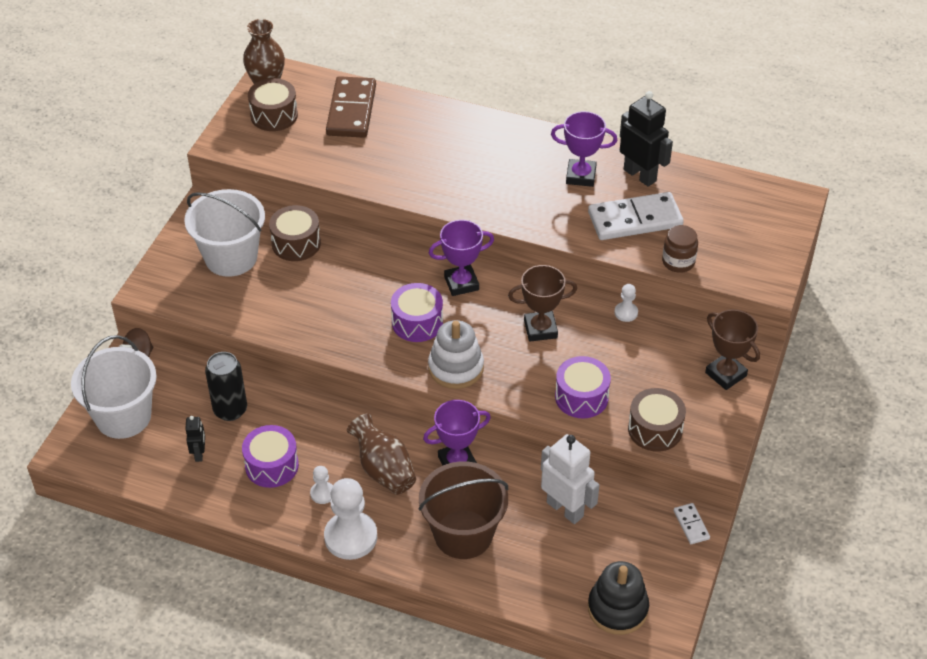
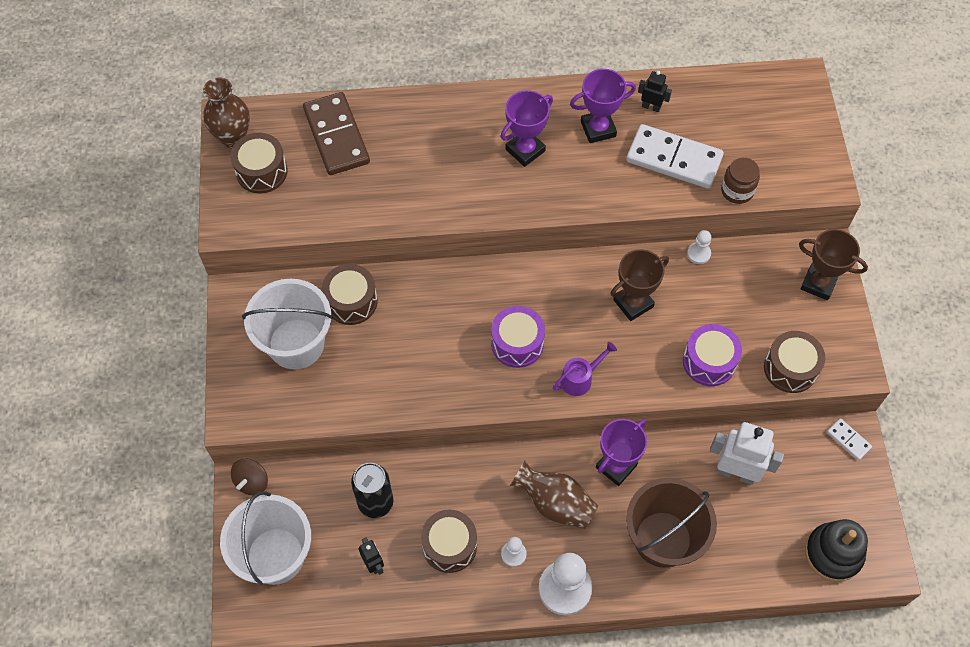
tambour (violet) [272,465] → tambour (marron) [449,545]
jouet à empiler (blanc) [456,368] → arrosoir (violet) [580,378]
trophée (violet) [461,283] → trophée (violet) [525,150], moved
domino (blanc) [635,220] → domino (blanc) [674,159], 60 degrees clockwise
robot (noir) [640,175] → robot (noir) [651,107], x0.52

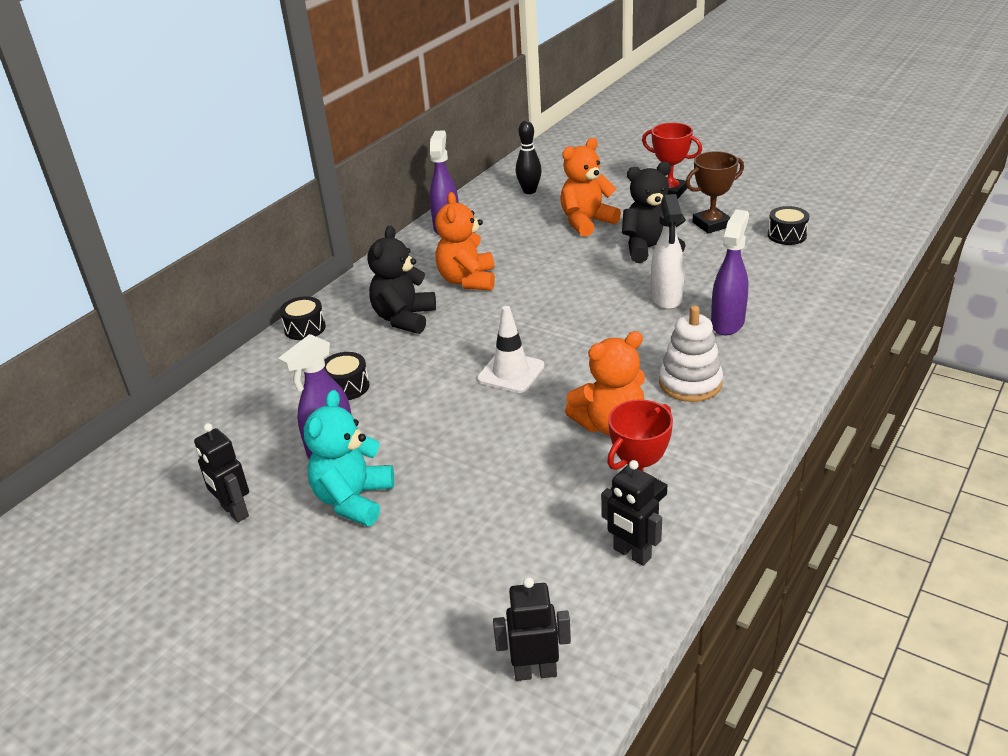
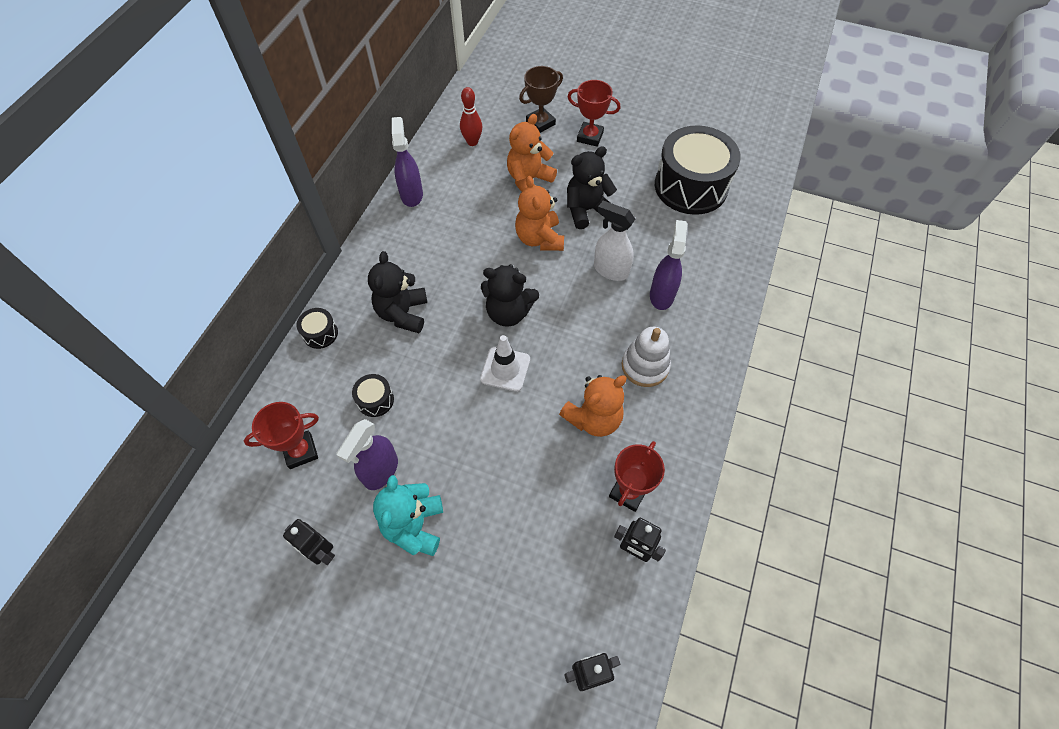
ours en peluche (orange) [468,280] → ours en peluche (orange) [539,238], moved
quille (noir) [529,191] → quille (rouge) [472,142]
vaporisateur (blanc) [666,298] → vaporisateur (blanc) [610,270], 135 degrees clockwise
trophée (marron) [711,224] → trophée (marron) [540,123], moved
tambour (noir) [787,235] → tambour (noir) [691,186], x2.42
- → trophée (rouge) [300,451]
- → ours en peluche (noir) [508,312]

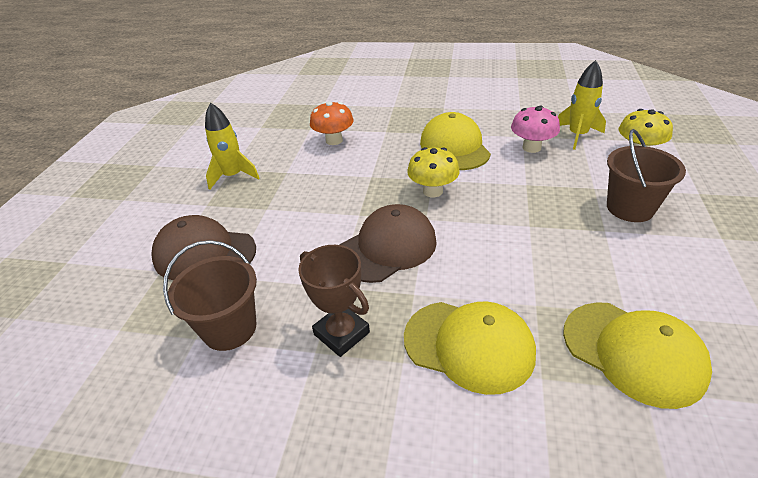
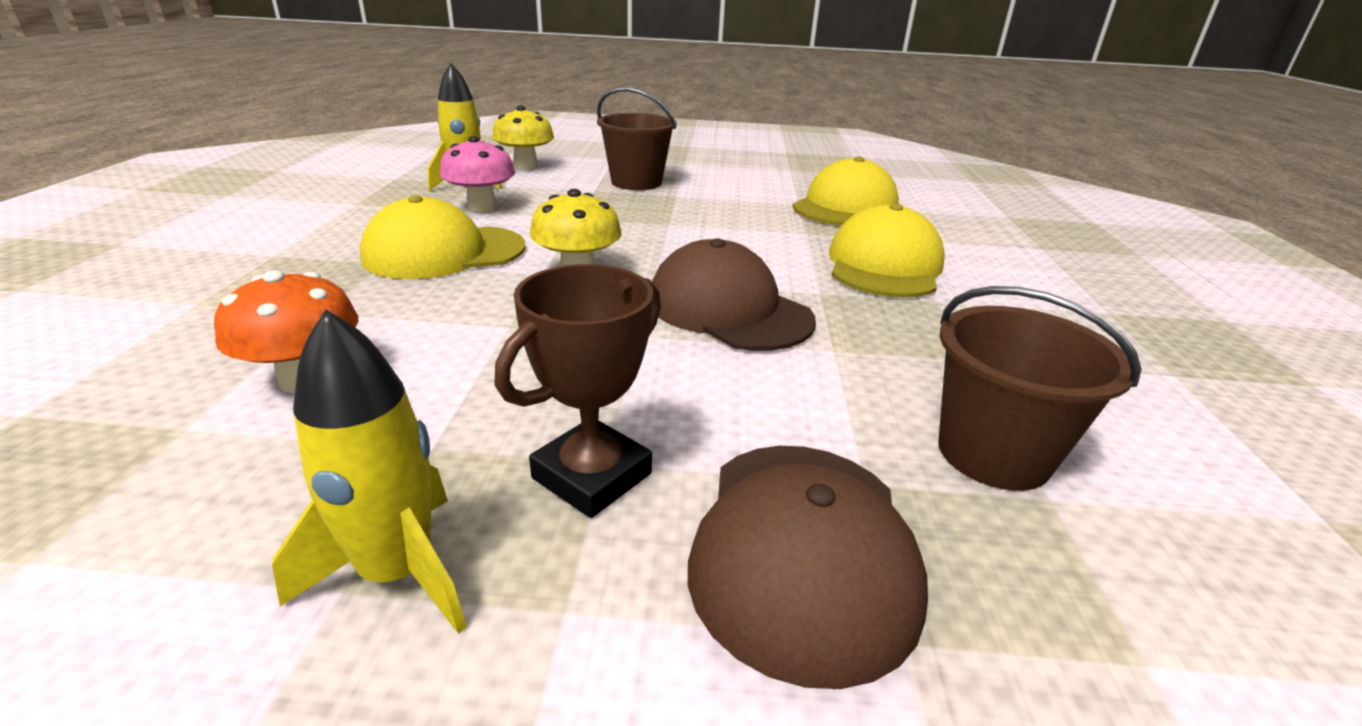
trophée (marron) [341,333] → trophée (marron) [592,476], moved

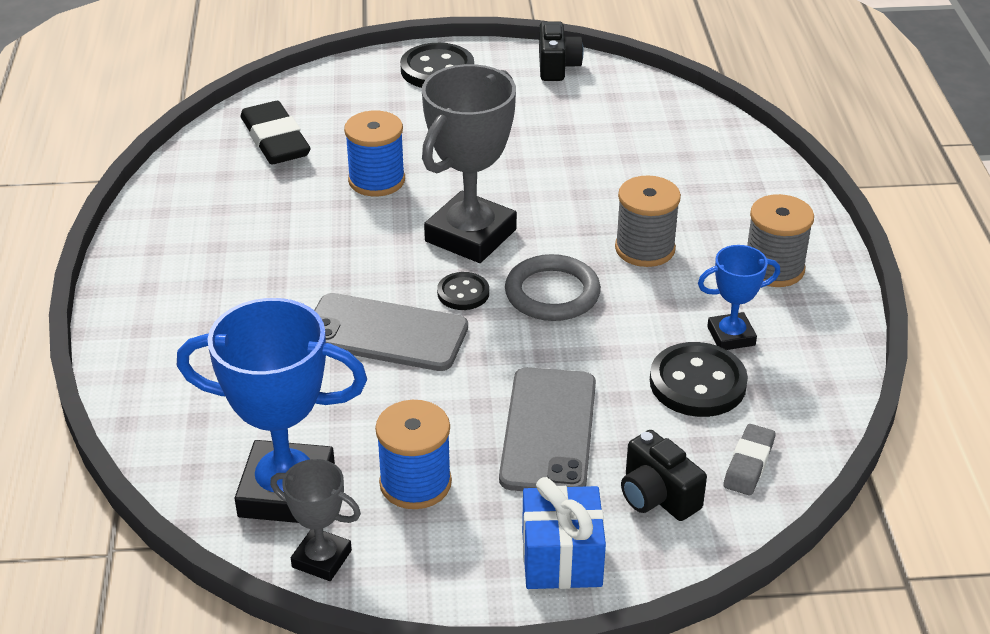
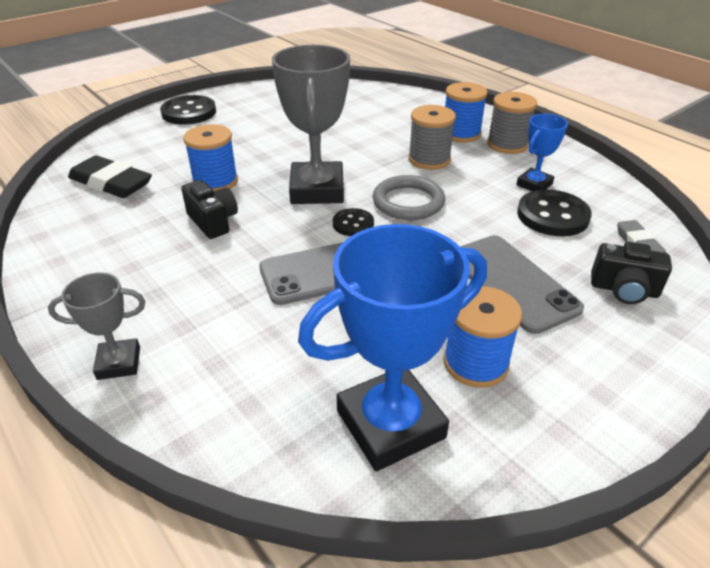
trophée (gris) [321,559] → trophée (gris) [119,363], moved
cadeau (bleu) [561,558] → -
appareil photo (noir) [557,66] → appareil photo (noir) [213,222], moved
- → bobine (bleu) [461,133]

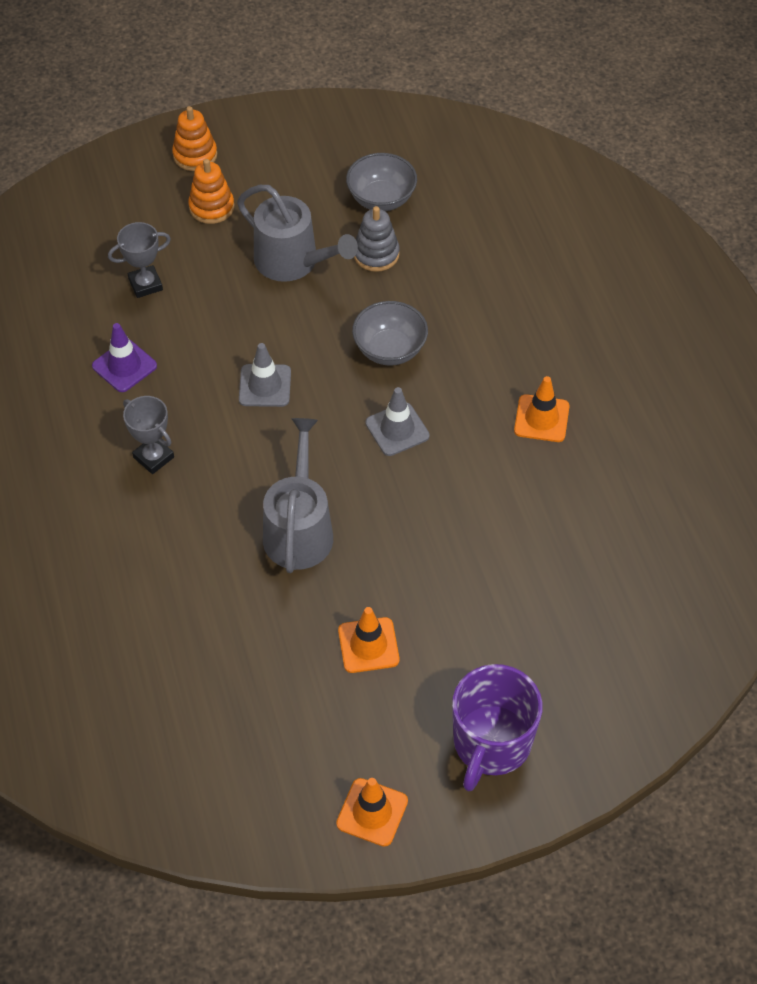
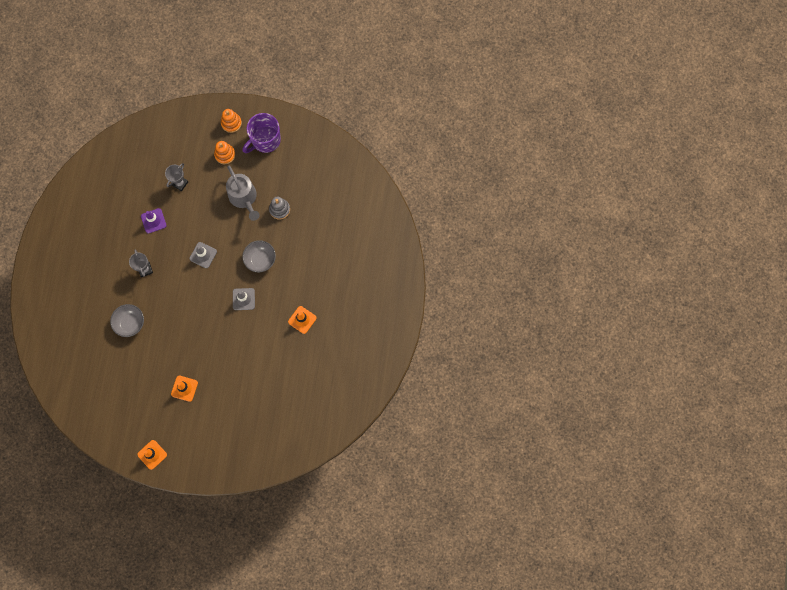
trophée (gris) [145,284] → trophée (gris) [180,183], 60 degrees counterclockwise
arrosoir (gris) [299,530] → -
bol (gris) [381,199] → bol (gris) [130,323], moved
tasse (violet) [491,744] → tasse (violet) [265,140], moved

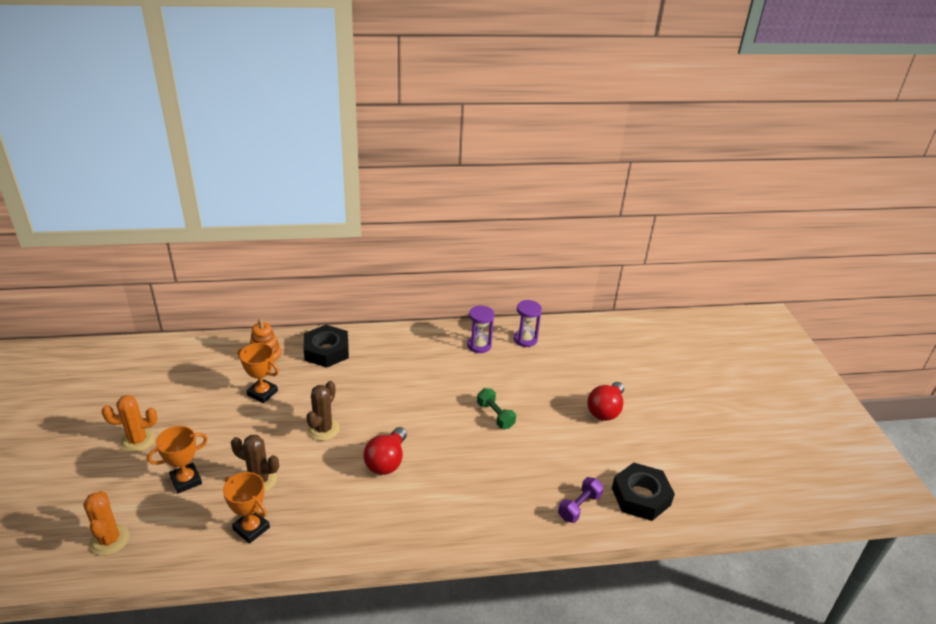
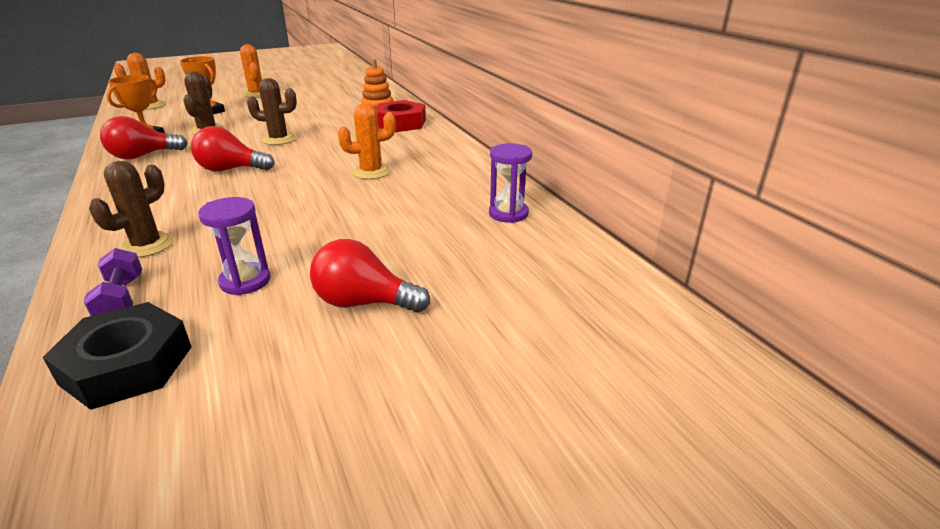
trophée (orange) [262,393] → -
écrou (noir) [326,351] → écrou (rouge) [400,123]
sablier (violet) [479,345] → sablier (violet) [245,281], moved
haltère (vert) [495,415] → -
haltère (violet) [579,506] → haltère (violet) [121,299], 45 degrees clockwise
- → cactus (marron) [146,245]
- → ampoule (rouge) [143,156]
- → cactus (orange) [371,172]

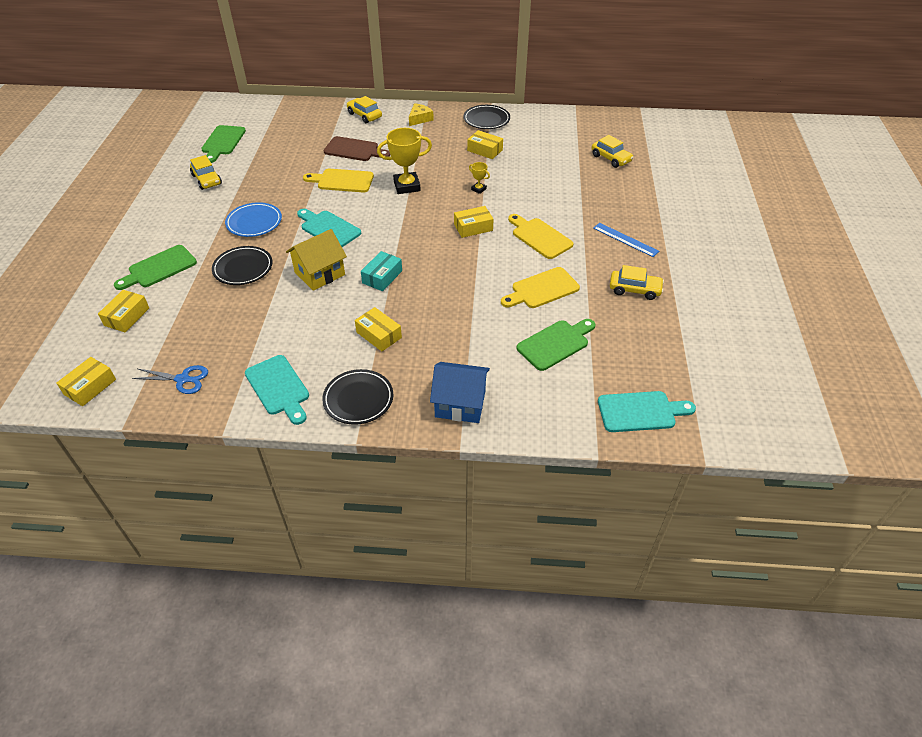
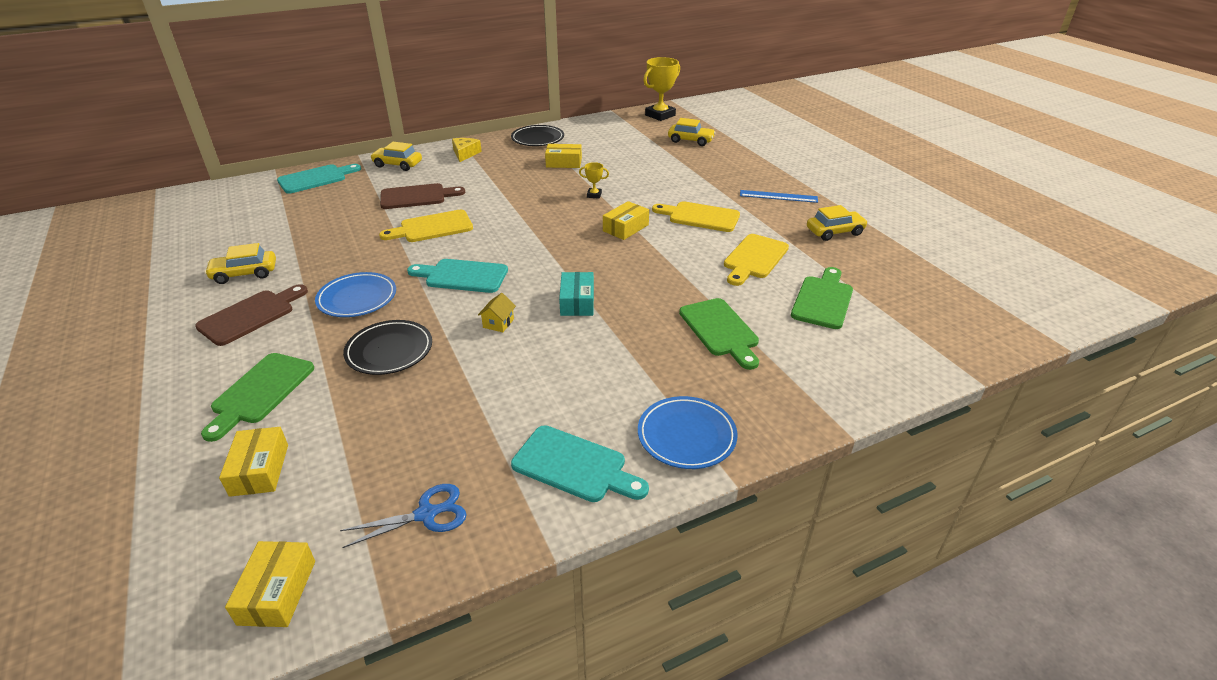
voiture (jaune) [207,180] → voiture (jaune) [244,274], 135 degrees clockwise
planche à découper (vert) [222,142] → planche à découper (vert) [720,330], moved
maison (jaune) [320,273] → maison (jaune) [498,323], x0.47
assiette (noir) [358,399] → assiette (bleu) [686,436]
boîte (jaune) [379,335] → -
trophée (jaune) [407,186] → trophée (jaune) [660,115], moved
maison (bleu) [460,404] → -
planche à découper (turquoise) [640,411] → planche à découper (turquoise) [316,178], moved
- → planche à découper (marron) [251,315]

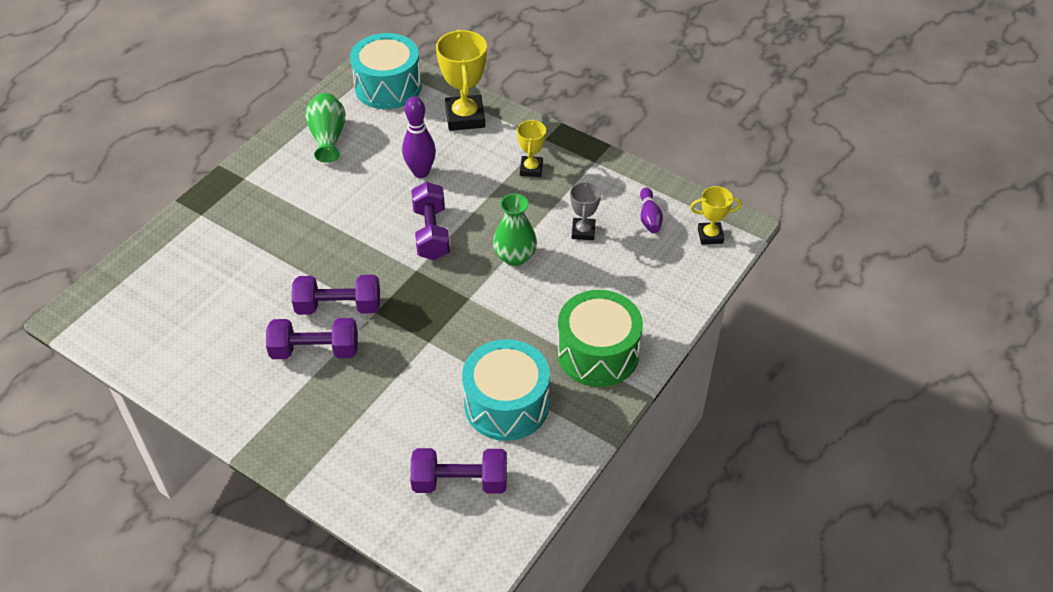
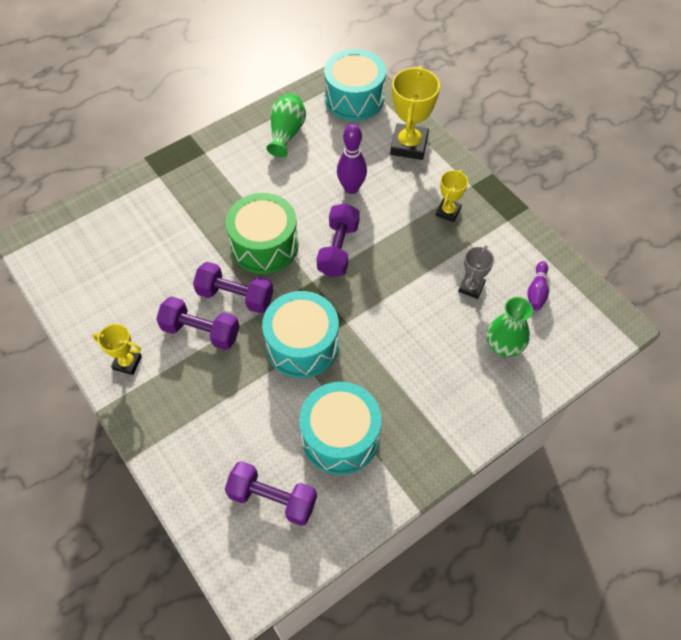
vase (vert) [515,256] → vase (vert) [504,345], moved
tambour (vert) [597,353] → tambour (vert) [264,245], moved
trophée (jaune) [710,236] → trophée (jaune) [127,363], moved
- → tambour (turquoise) [302,345]

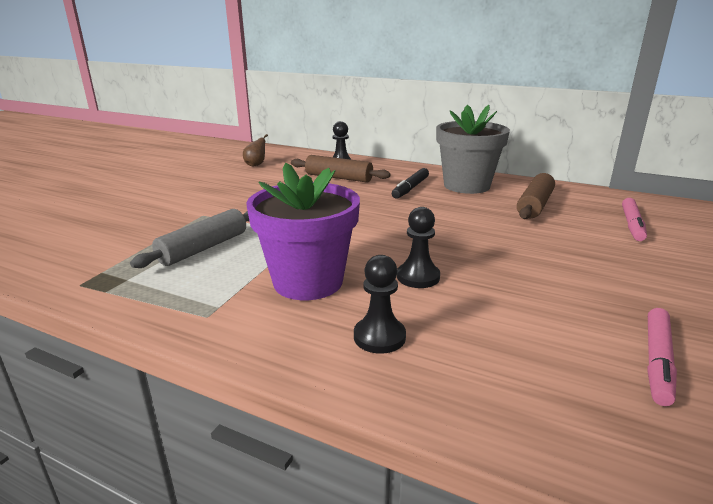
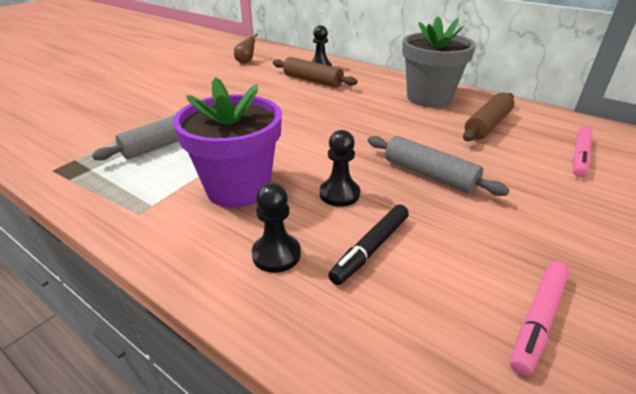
feutre (noir) [410,188] → feutre (noir) [371,249], moved
- → rouleau à pâtisserie (gris) [429,175]

